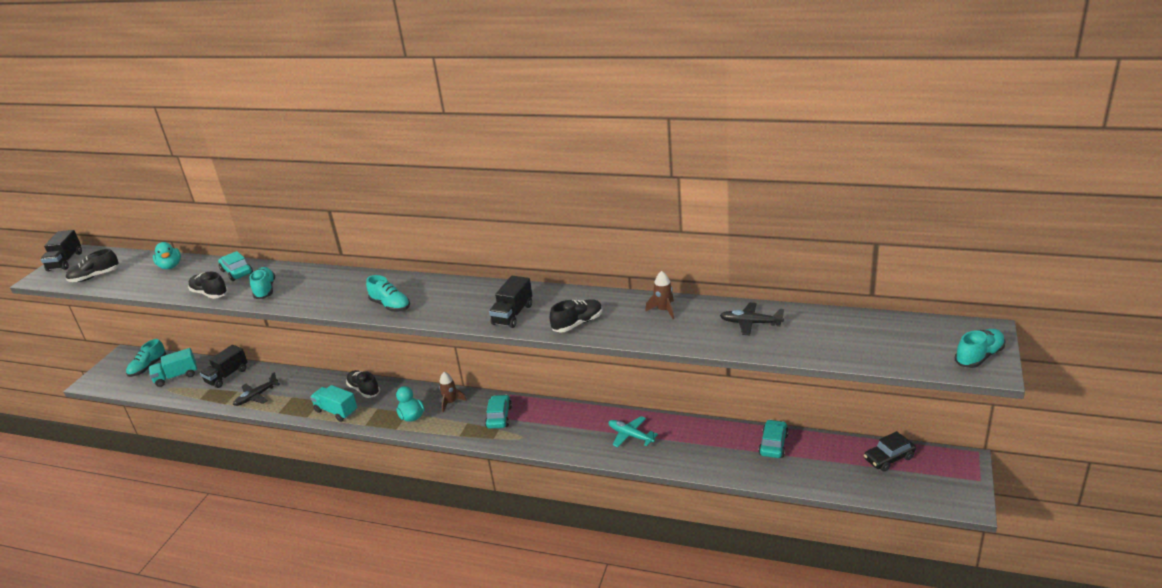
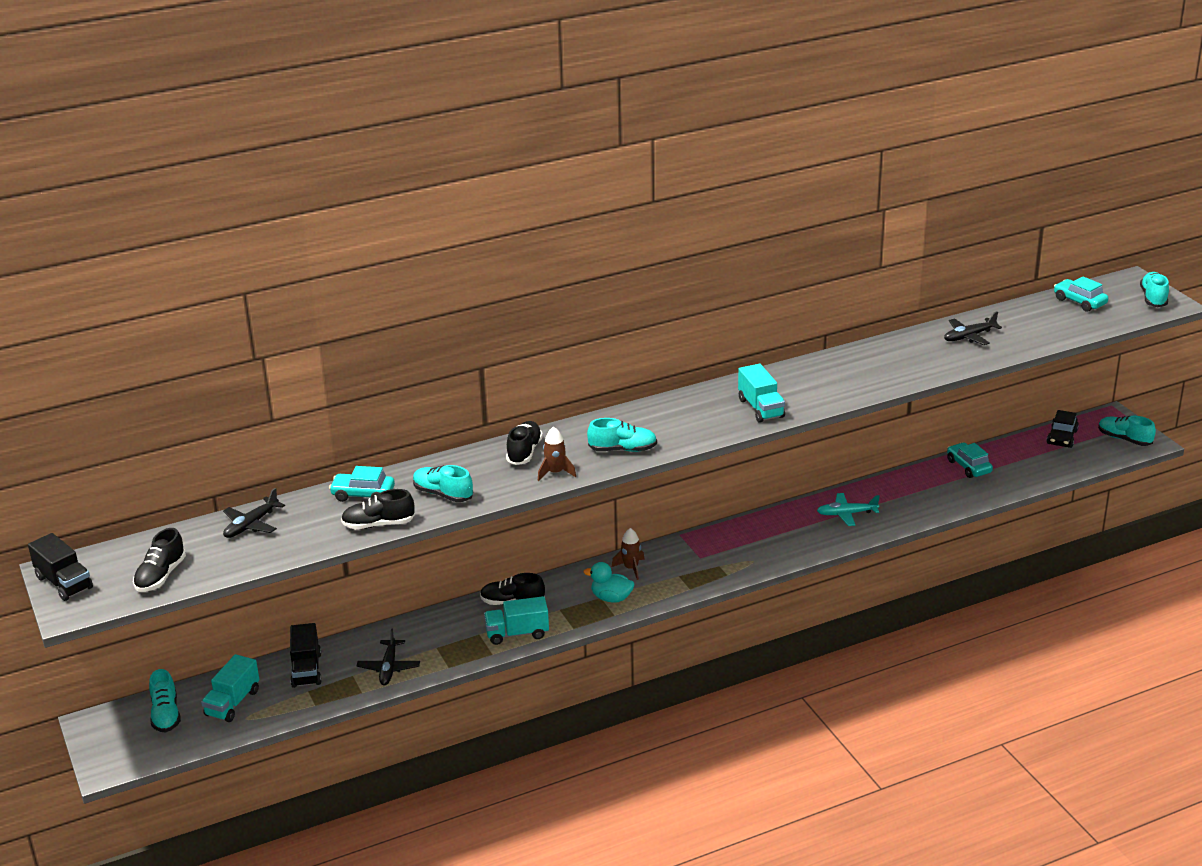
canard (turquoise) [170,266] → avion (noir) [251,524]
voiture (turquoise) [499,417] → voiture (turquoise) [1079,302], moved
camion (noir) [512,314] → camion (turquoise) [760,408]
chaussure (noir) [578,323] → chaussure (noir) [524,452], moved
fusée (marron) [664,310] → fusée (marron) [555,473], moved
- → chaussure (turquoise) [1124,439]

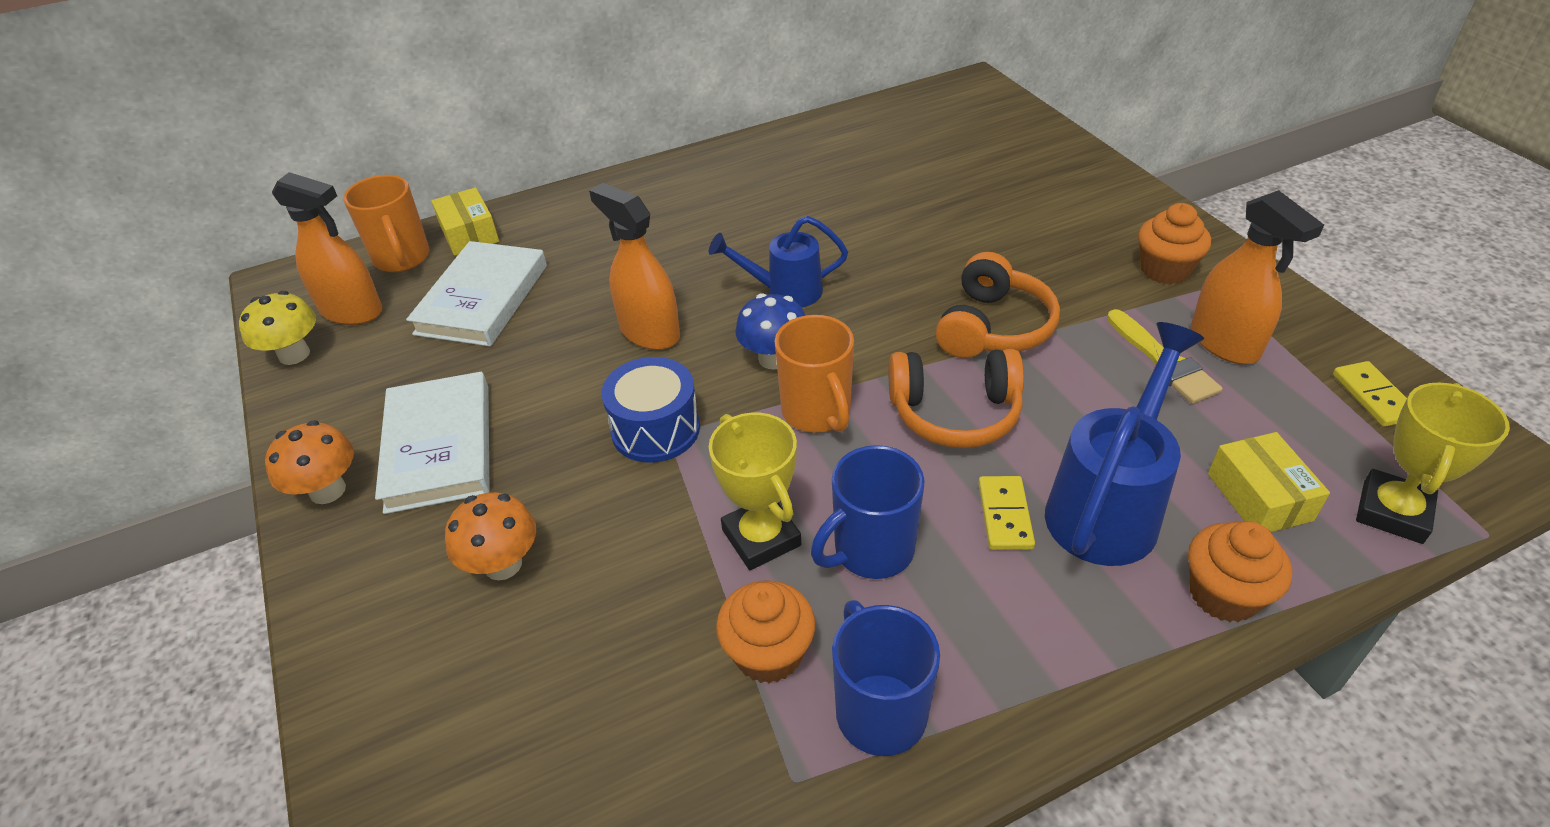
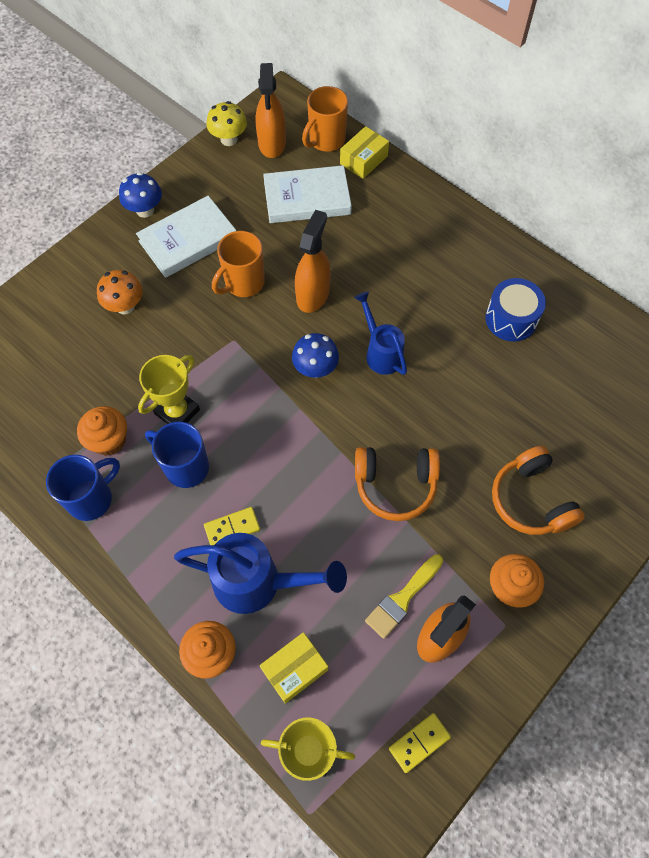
champignon (orange) [327,490] → champignon (bleu) [145,210]
tambour (bleu) [655,429] → tambour (bleu) [511,319], moved
tasse (orange) [817,412] → tasse (orange) [243,283], moved
casque audio (orange) [955,413] → casque audio (orange) [531,500], moved

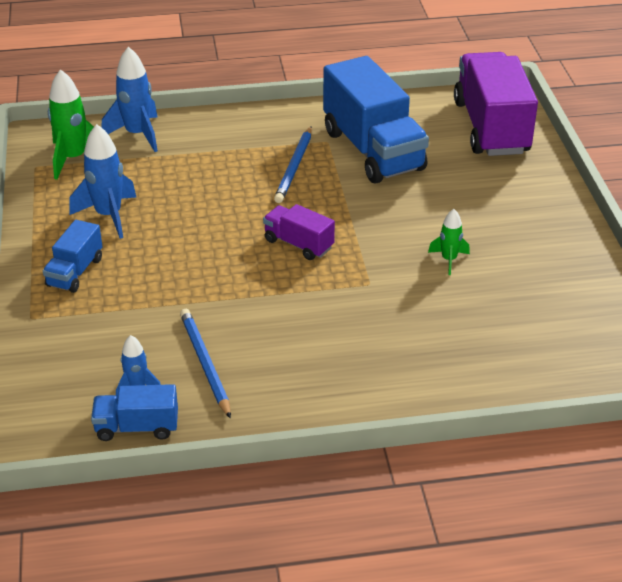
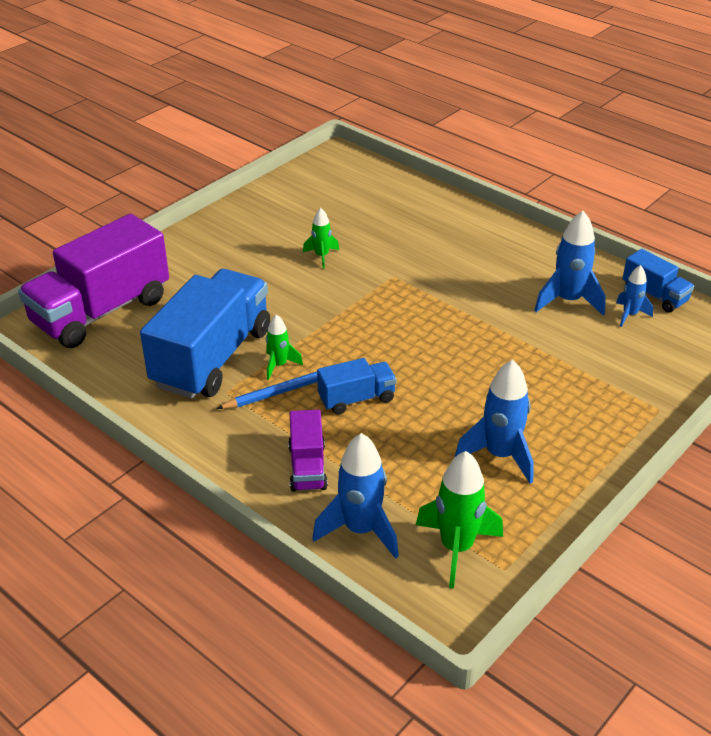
camion (bleu) [75,272] → camion (bleu) [356,399], moved
crayon (bleu) [205,363] → fusée (bleu) [568,301]
camion (violet) [298,244] → camion (violet) [307,467], moved
- → fusée (vert) [279,365]

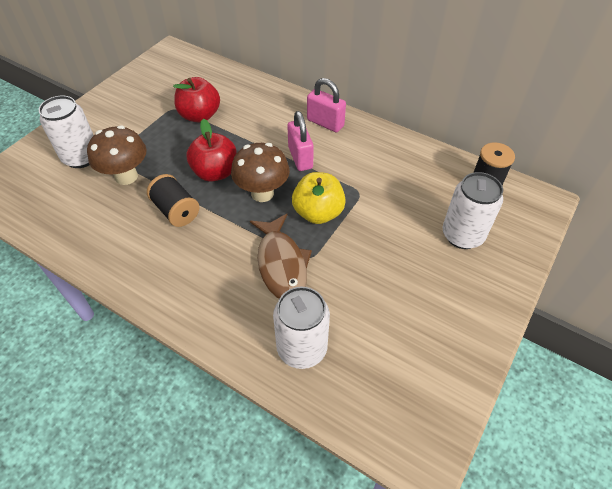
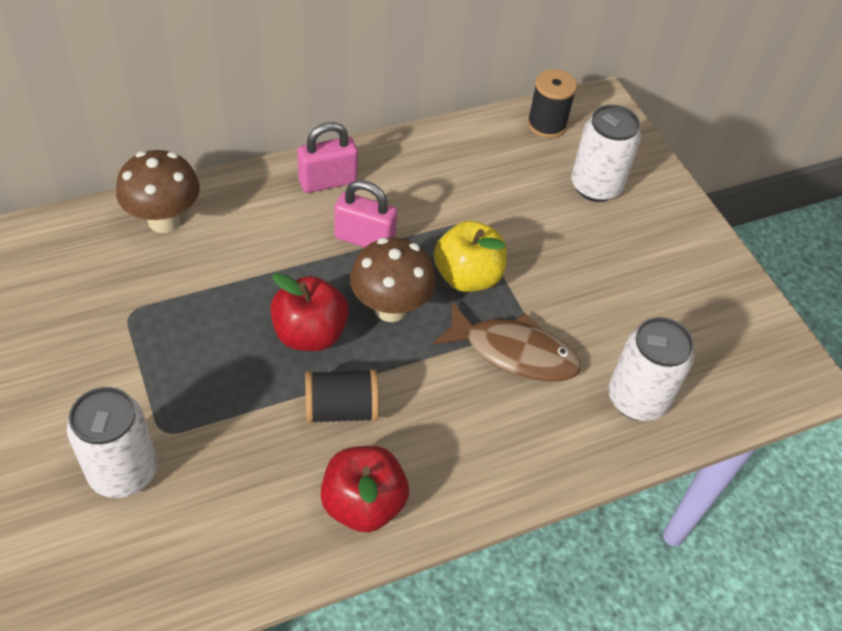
champignon (marron) [126,176] → champignon (marron) [164,220], moved
pomme (rouge) [200,116] → pomme (rouge) [363,504], moved

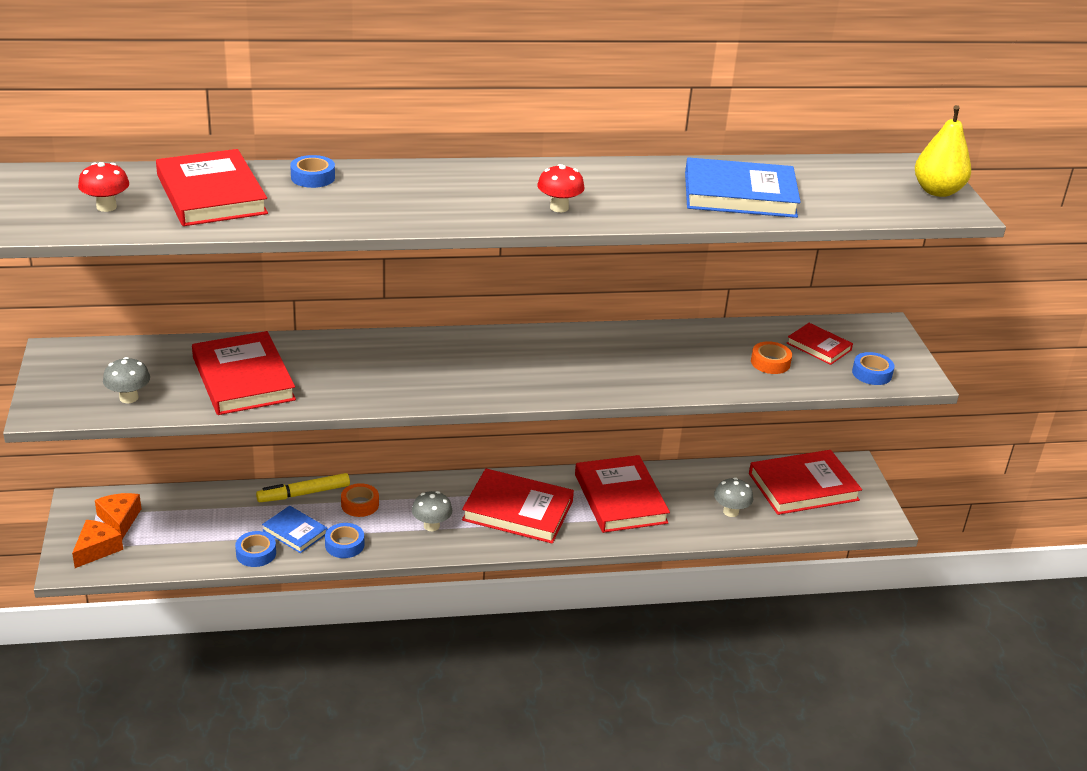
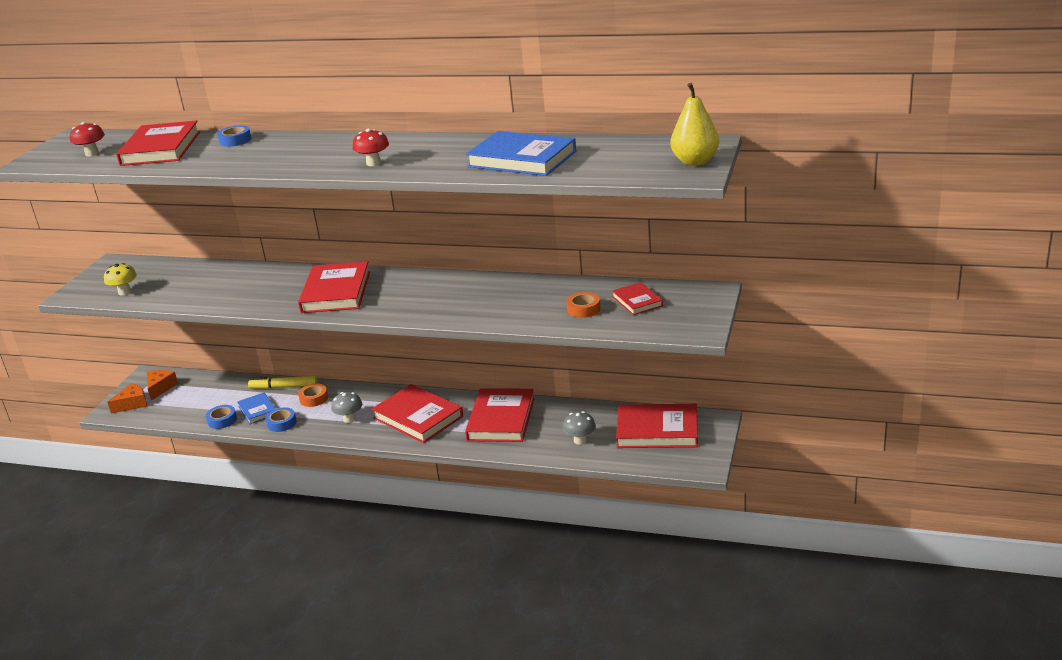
champignon (gris) [129,398] → champignon (jaune) [124,292]
livre (rouge) [243,378] → livre (rouge) [336,292], moved
ruban adhésif (bleu) [871,373] → -

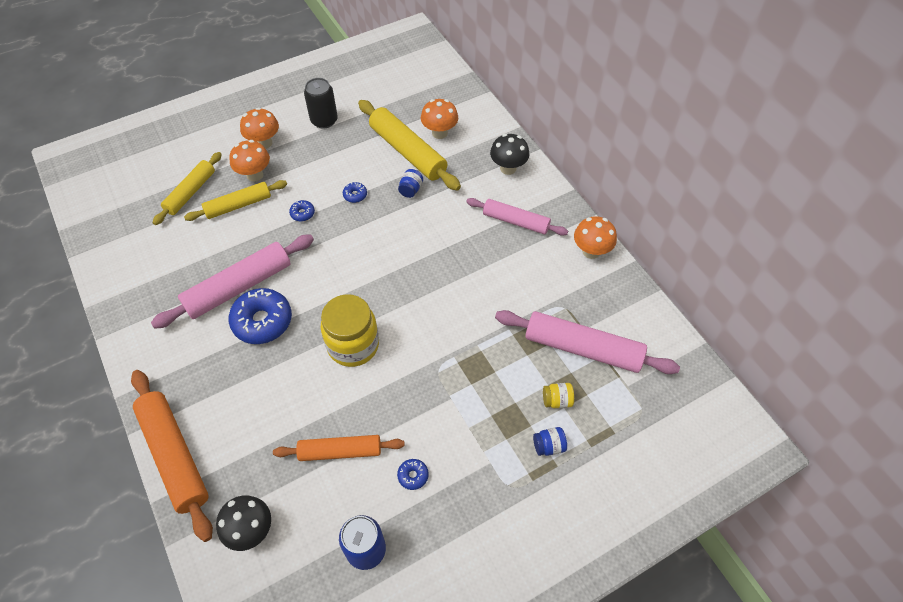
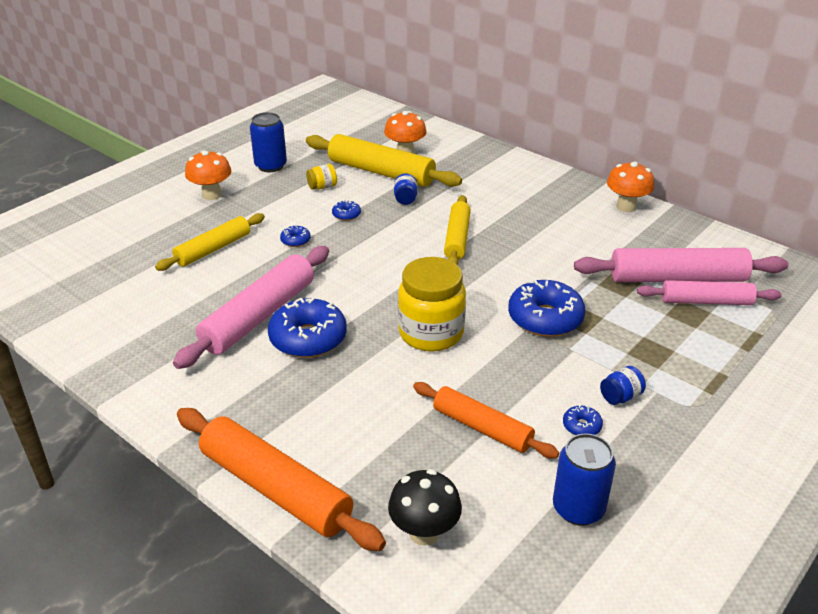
rouleau à pâtisserie (jaune) [190,192] → rouleau à pâtisserie (jaune) [457,238], moved
champignon (orange) [255,175] → -
rouleau à pâtisserie (orange) [340,451] → rouleau à pâtisserie (orange) [482,428], 60 degrees clockwise
canette (noir) [324,120] → canette (bleu) [270,166]
rouleau à pâtisserie (rose) [516,221] → rouleau à pâtisserie (rose) [706,301], moved
champignon (noir) [508,168] → -
bocal (bleu) [548,446] → bocal (bleu) [620,397], moved
bocal (jaune) [557,400] → bocal (jaune) [322,187], moved
- → beignet (bleu) [545,318]

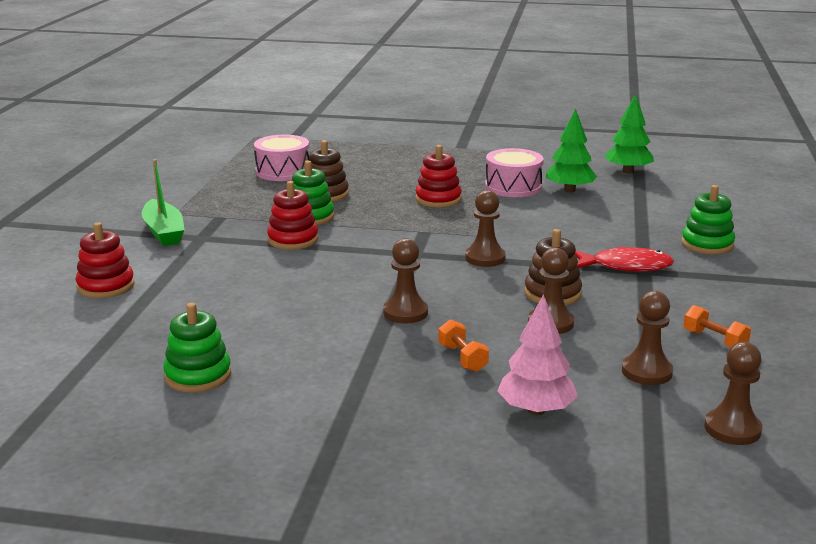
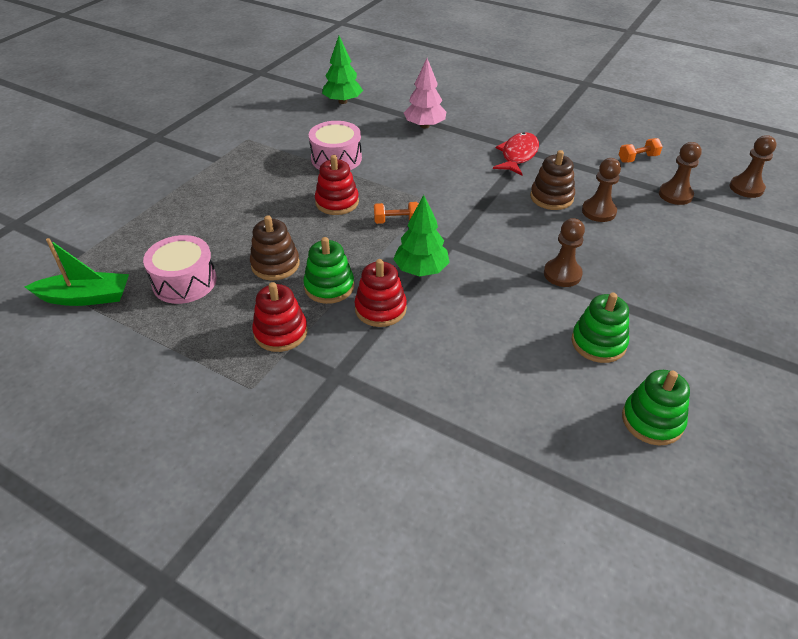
jouet à empiler (rouge) [106,286] → jouet à empiler (rouge) [280,332], moved
bateau (vert) [164,232] → bateau (vert) [85,297], moved
haltère (orange) [462,358] → haltère (orange) [396,221], moved
pion (marron) [485,258] → -
arbre (rose) [536,410] → arbre (rose) [424,126], moved
arbre (vert) [569,190] → arbre (vert) [421,270], moved
jouet à empiler (vert) [707,244] → jouet à empiler (vert) [598,343], moved

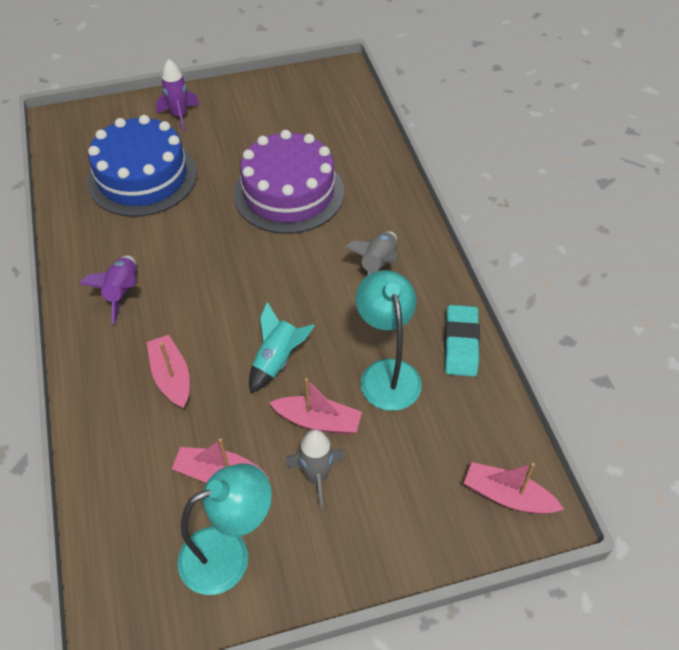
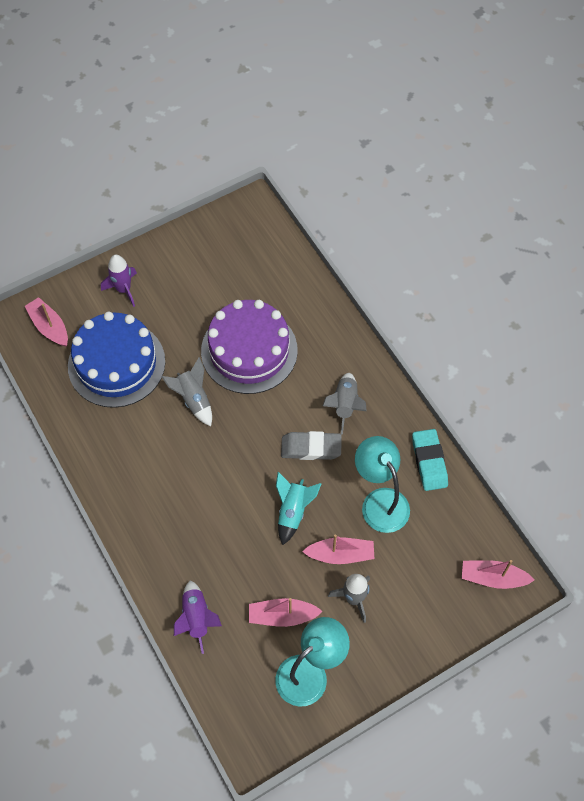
fusée (violet) [122,292] → fusée (violet) [196,618], moved
bateau (rose) [171,377] → bateau (rose) [49,327], moved
- → fusée (gris) [193,399]
- → gomme (gris) [311,448]

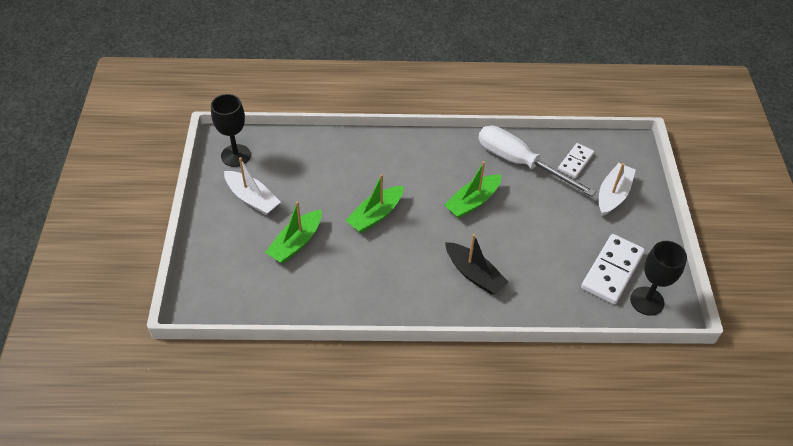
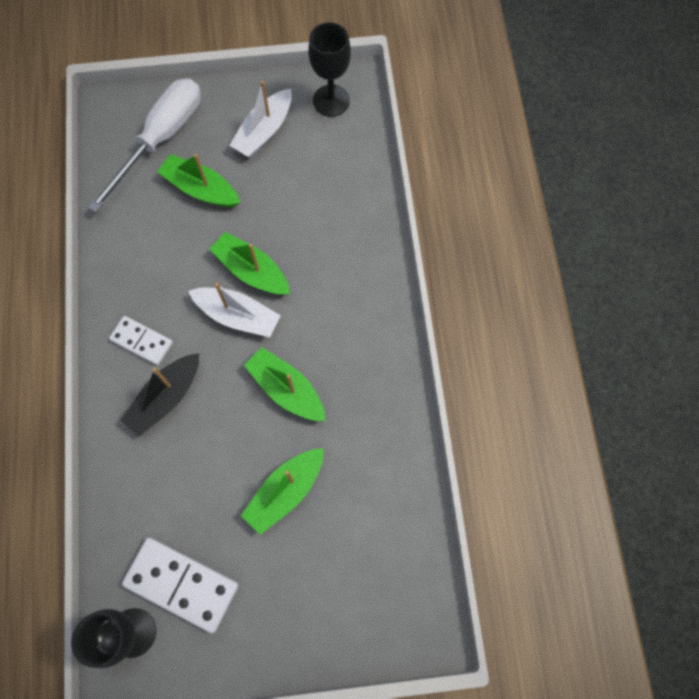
tournevis (blanc) [520,163] → tournevis (blanc) [161,139], moved
domino (blanc) [575,162] → domino (blanc) [142,341], moved
bateau (blanc) [613,195] → bateau (blanc) [238,316], moved
- → bateau (vert) [285,491]

